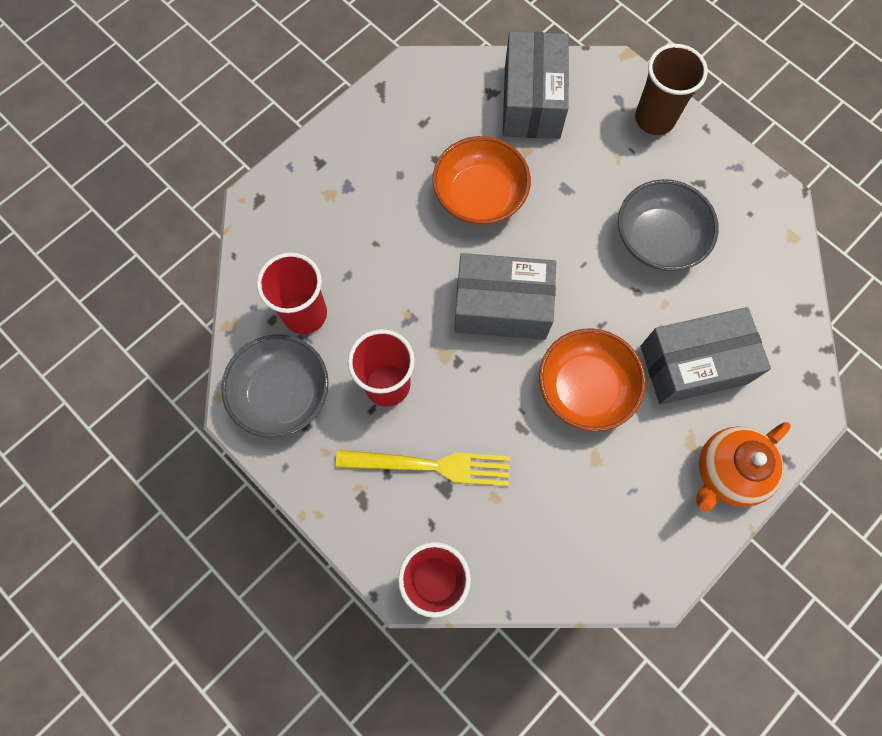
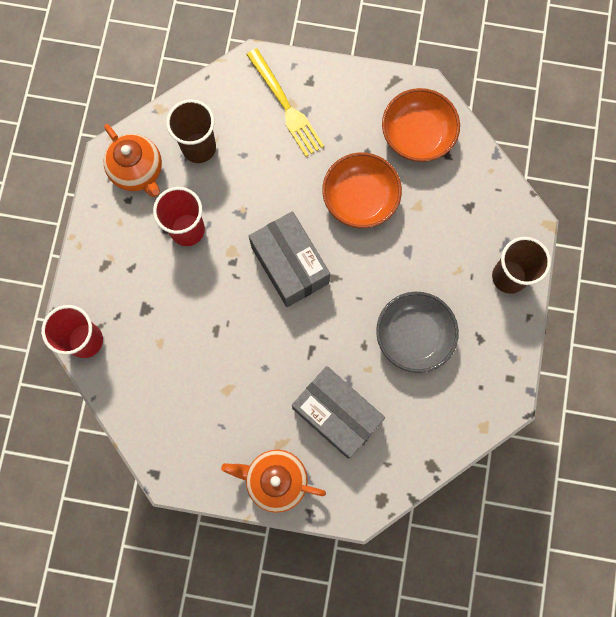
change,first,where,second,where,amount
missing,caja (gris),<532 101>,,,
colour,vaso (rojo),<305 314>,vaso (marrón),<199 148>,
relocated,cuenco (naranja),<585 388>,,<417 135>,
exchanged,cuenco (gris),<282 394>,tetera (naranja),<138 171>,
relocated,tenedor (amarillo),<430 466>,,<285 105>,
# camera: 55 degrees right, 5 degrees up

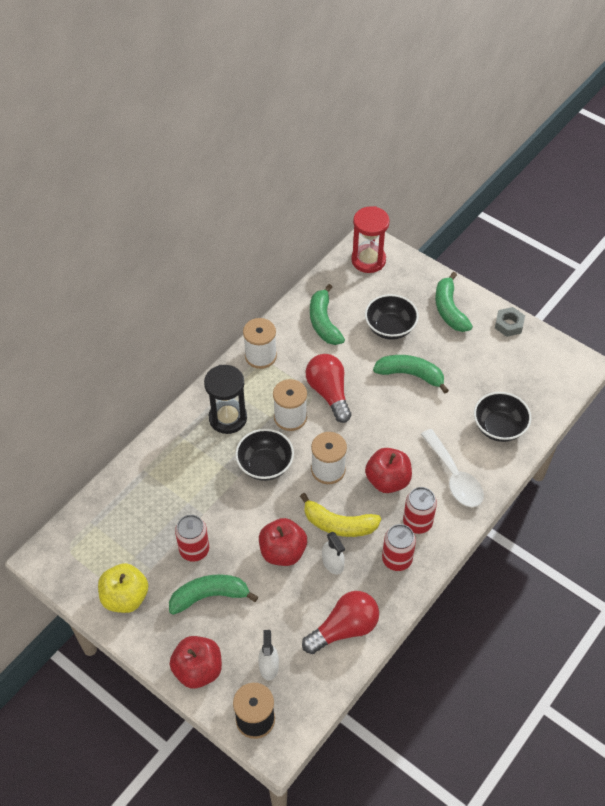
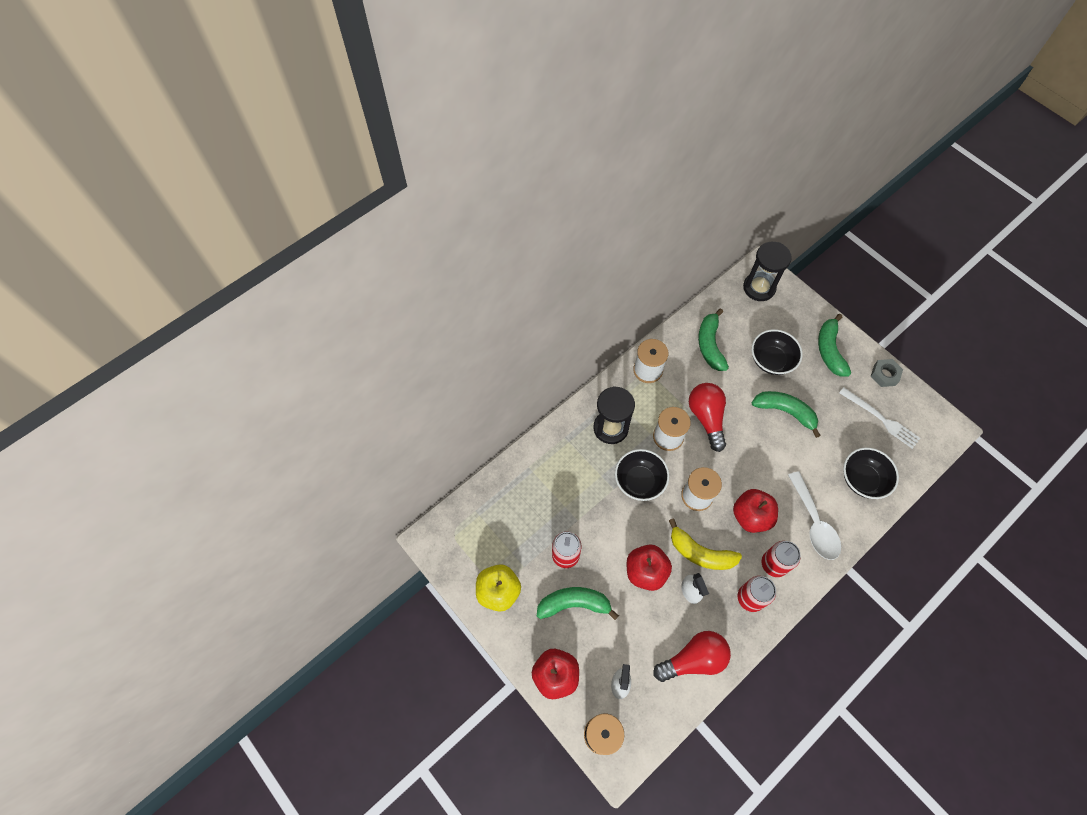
change,first,where,second,where,amount
colour,reloj de arena (rojo),<368 260>,reloj de arena (negro),<759 288>,
appeared,,,tenedor (blanco),<881 419>,
# camera: 10 degrees right, 10 degrees up

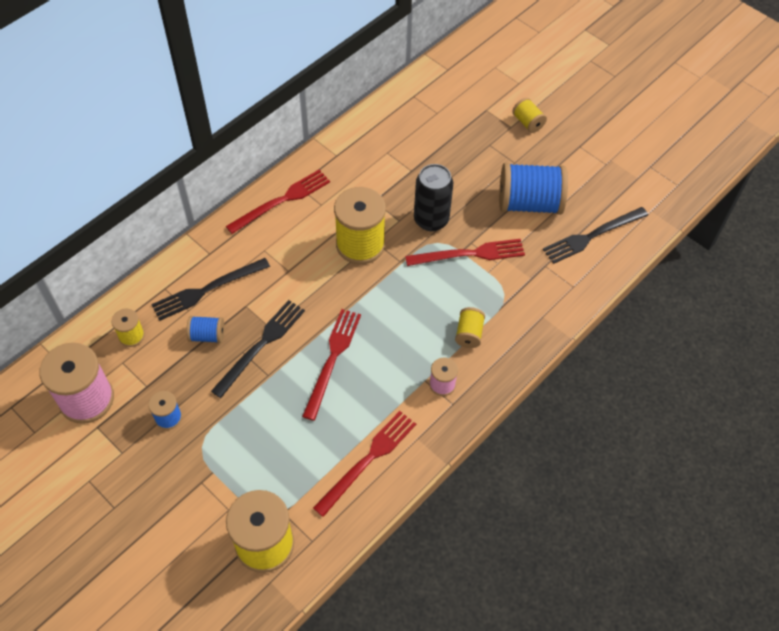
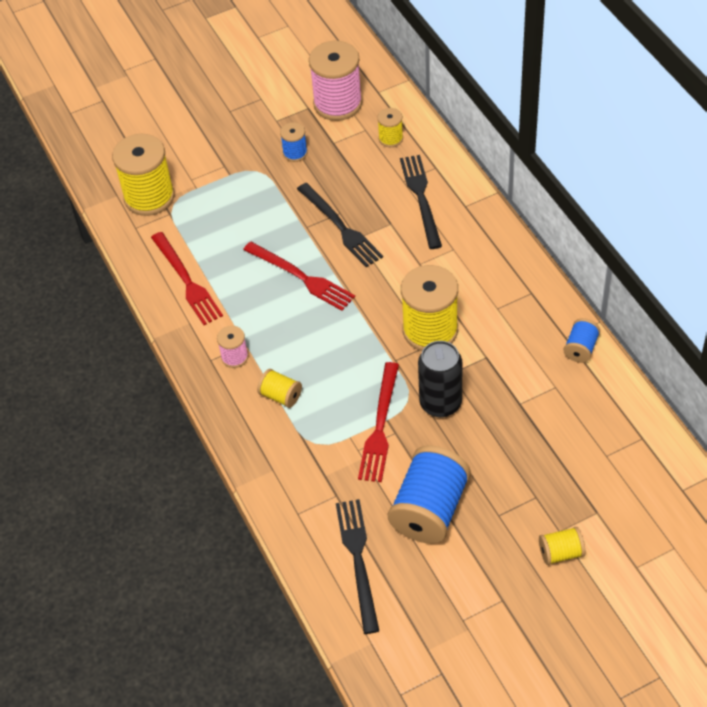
change,first,where,second,where,amount
missing,tenedor (rojo),<282 200>,,,
relocated,carrete (azul),<207 335>,,<580 348>,
# camera: 115 degrees right, 5 degrees down

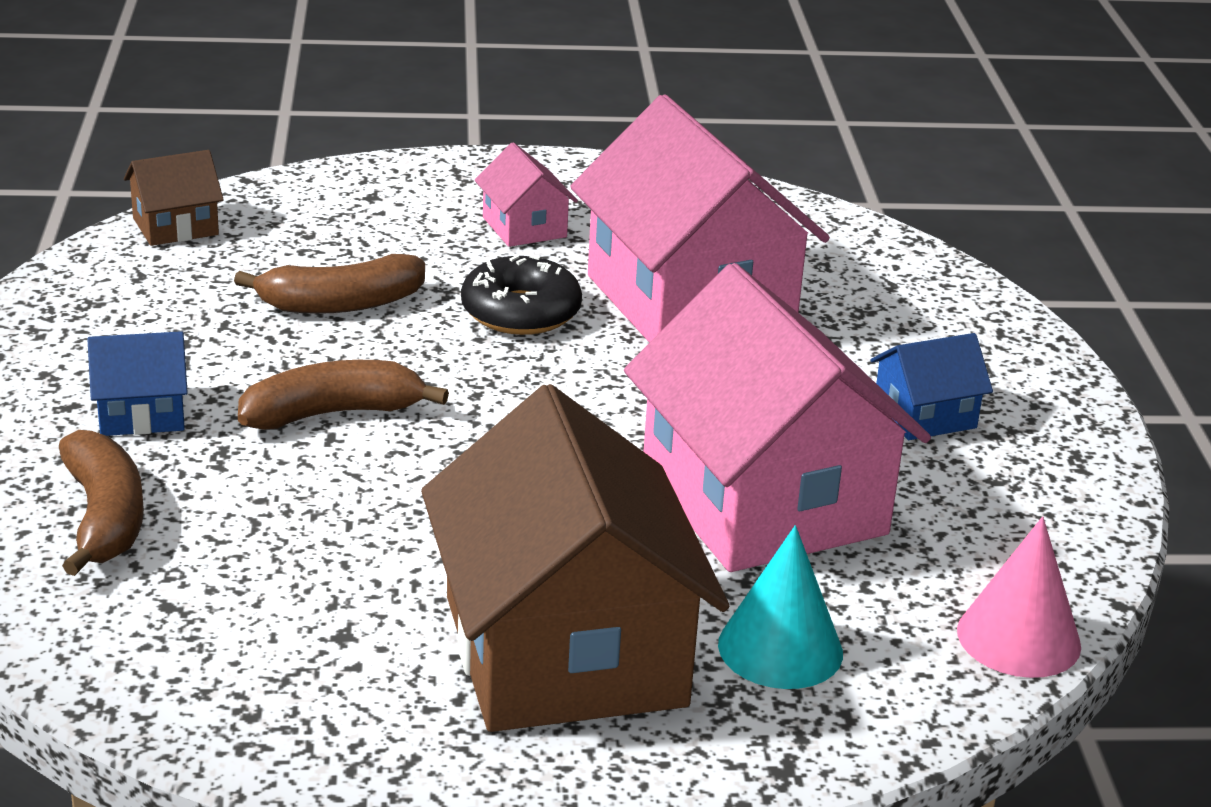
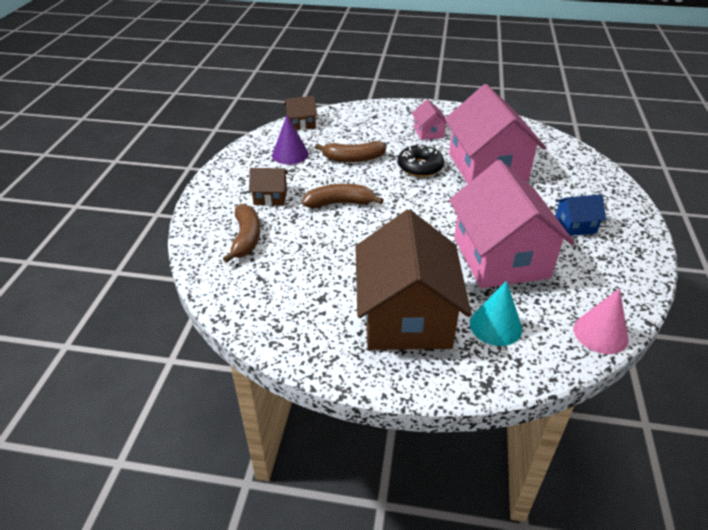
change,first,where,second,where,amount
colour,casa (azul),<141 413>,casa (marrón),<270 197>,
appeared,,,cono (morado),<290 154>,
# camera: 15 degrees right, 10 degrees up

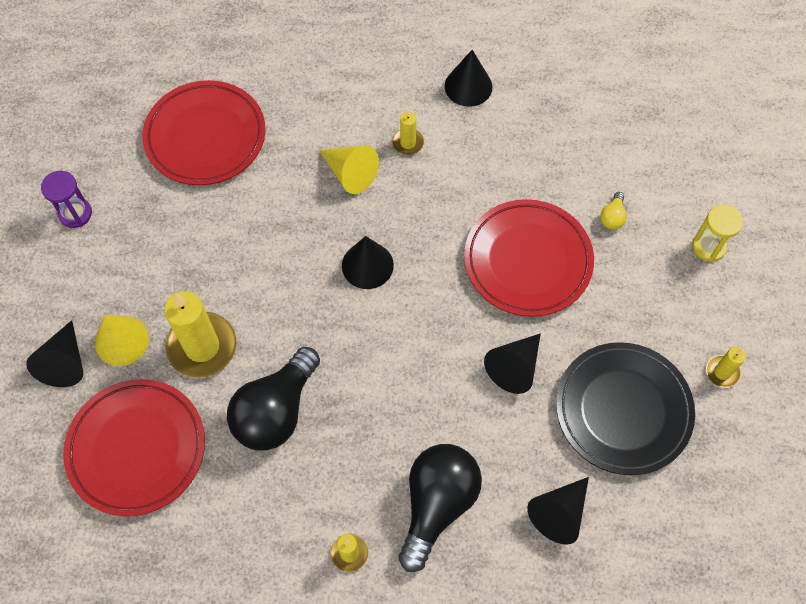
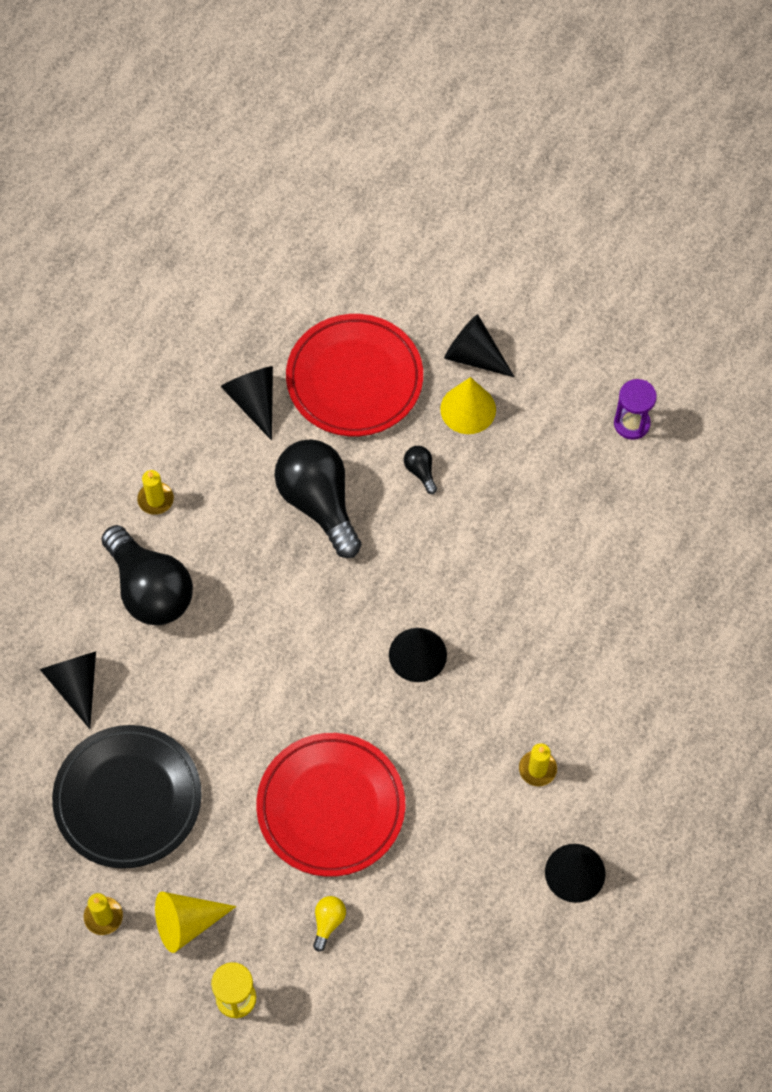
change,first,where,second,where,amount
missing,plato (rojo),<205 137>,,,
relocated,cono (amarillo),<350 173>,,<187 923>,
spun,bombilla (amarillo),<612 217>,,<328 922>,60 degrees clockwise
exchanged,vela (amarillo),<202 346>,bombilla (negro),<420 471>,
relocated,cono (negro),<514 367>,,<254 401>,
# camera: 120 degrees right, 0 degrees up

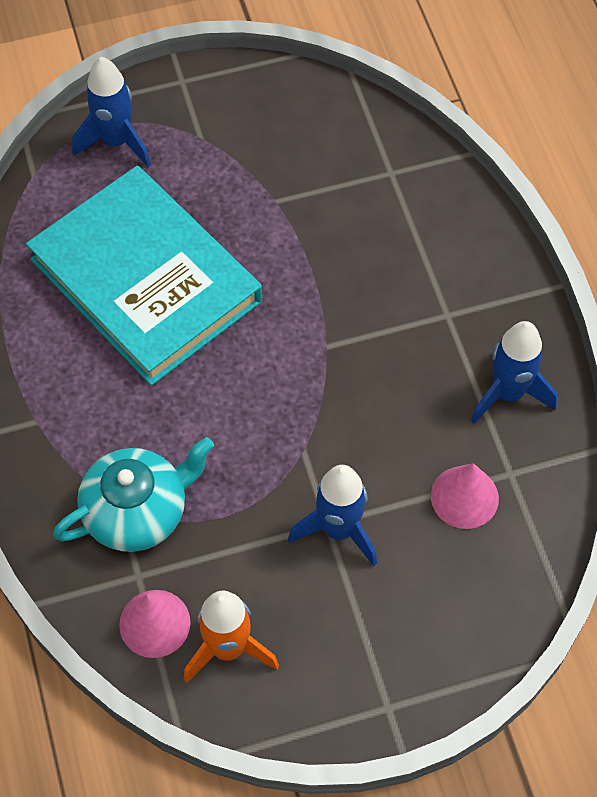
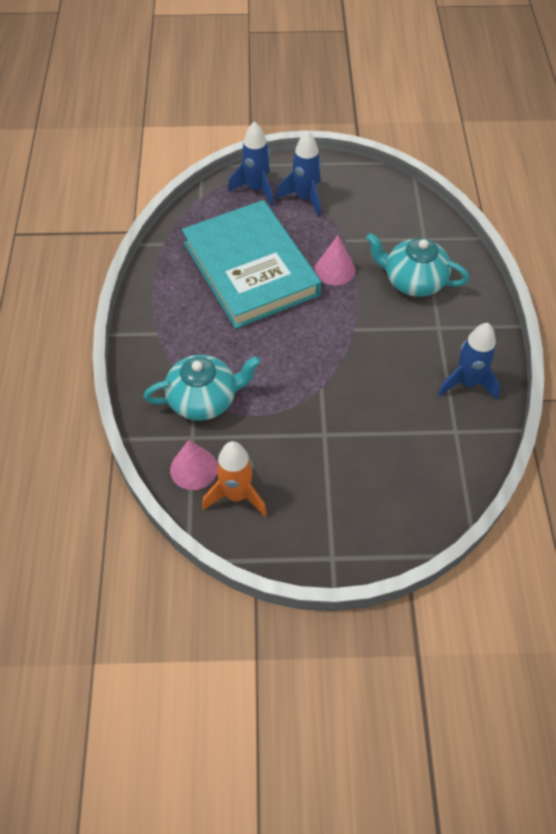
change,first,where,second,where,amount
relocated,cono (rosa),<464 497>,,<335 269>,
relocated,cohete (azul),<338 529>,,<305 198>,
appeared,,,tetera (turquesa),<413 281>,
# camera: 15 degrees right, 5 degrees down

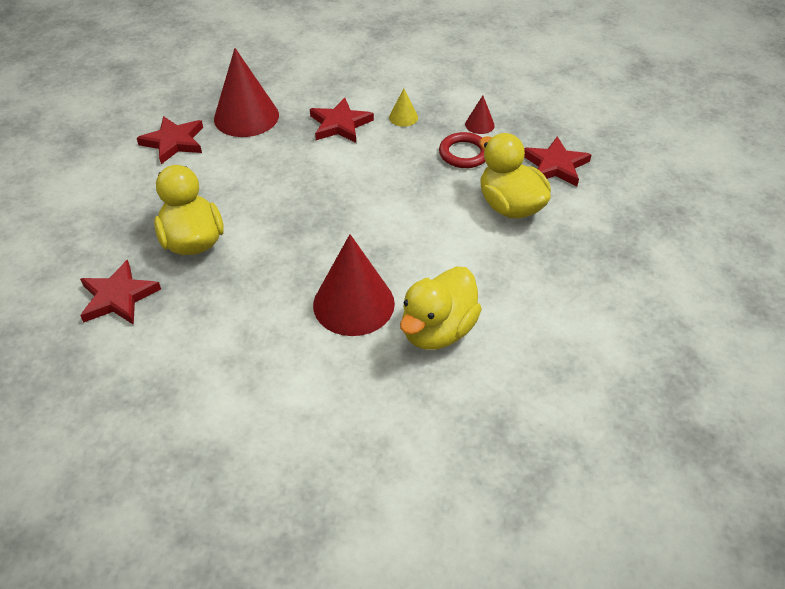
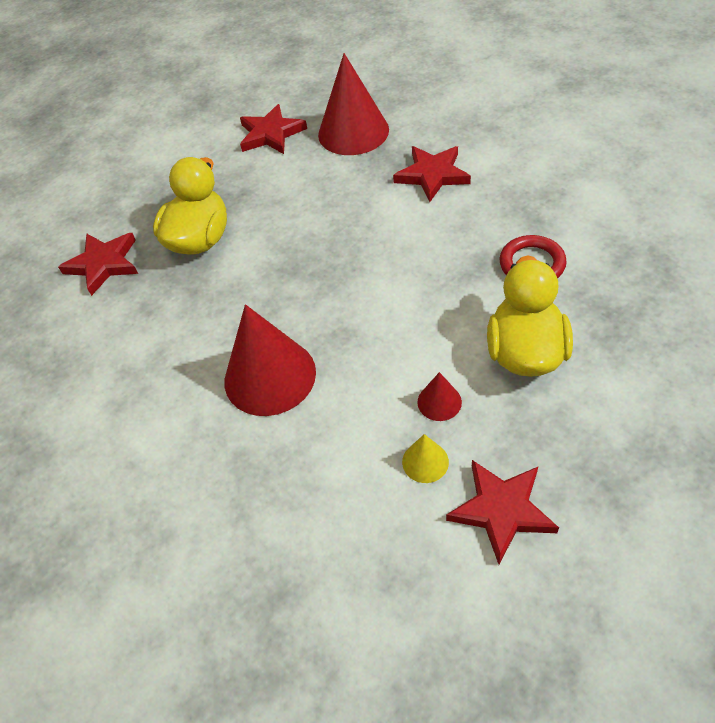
change,first,where,second,where,amount
relocated,cono (amarillo),<403 117>,,<425 462>,
relocated,cono (rojo),<479 124>,,<439 402>,
relocated,estrella (rojo),<555 165>,,<501 510>,
missing,pato (amarillo),<437 330>,,,
# camera: 45 degrees right, 5 degrees up

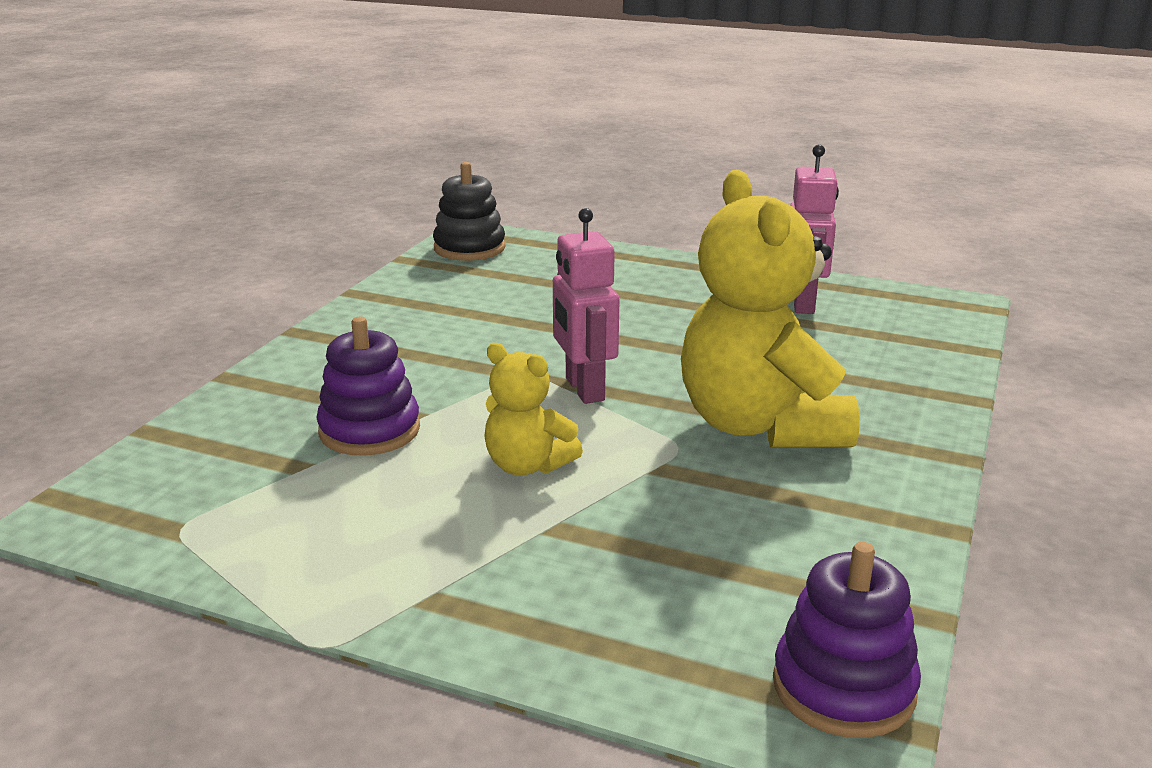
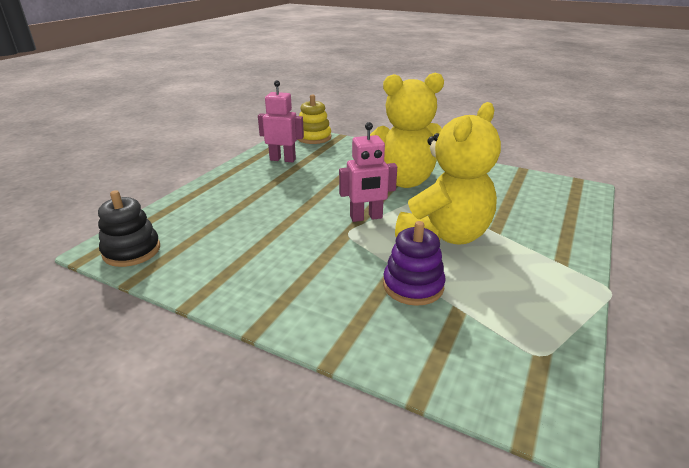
change,first,where,second,where,amount
size,osito (amarillo),<527 465>,,<444 235>,x1.98
missing,juguete apilable (morado),<843 687>,,,
appeared,,,juguete apilable (amarillo),<314 137>,
# camera: 85 degrees left, 5 degrees up

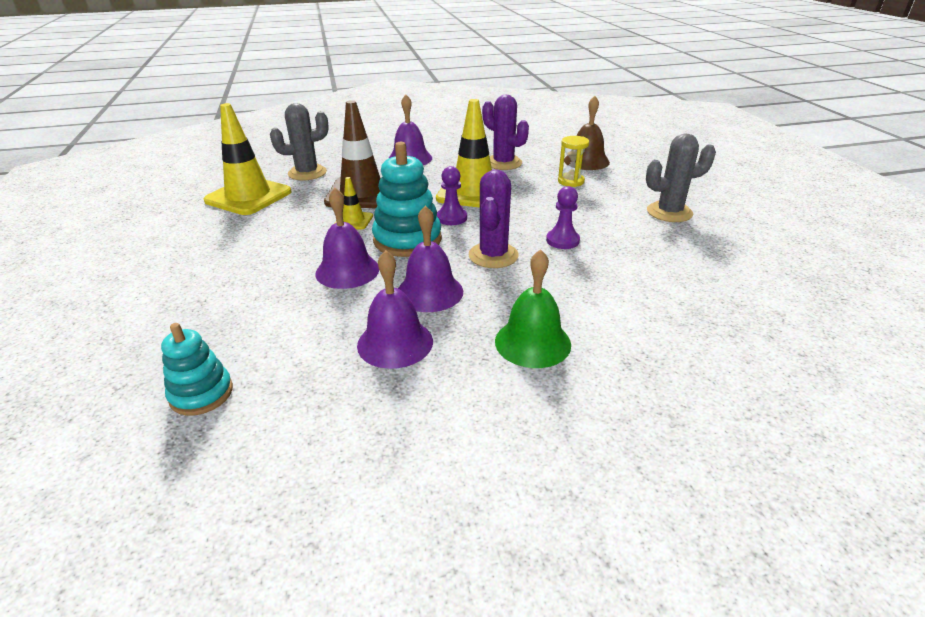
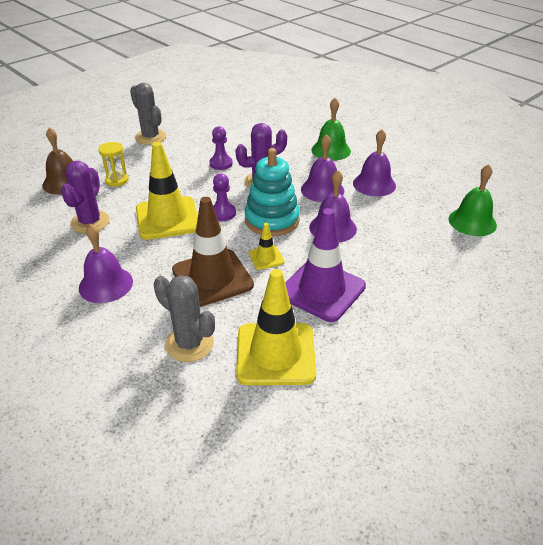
change,first,where,second,where,amount
exchanged,juguete apilable (turquesa),<201 394>,campana (verde),<472 222>,
appeared,,,cono de tráfico (morado),<322 290>,
# camera: 120 degrees left, 5 degrees up

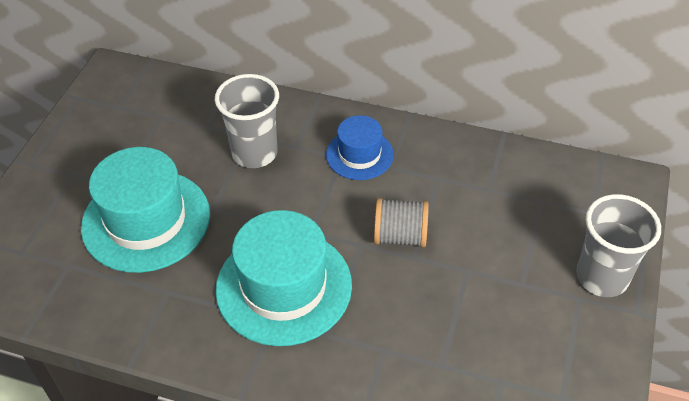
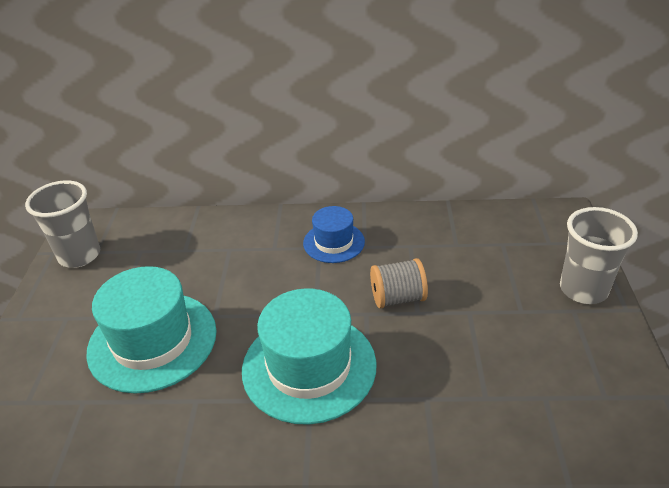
change,first,where,second,where,amount
relocated,vaso (gris),<254 153>,,<79 255>,
# camera: 15 degrees left, 10 degrees down

